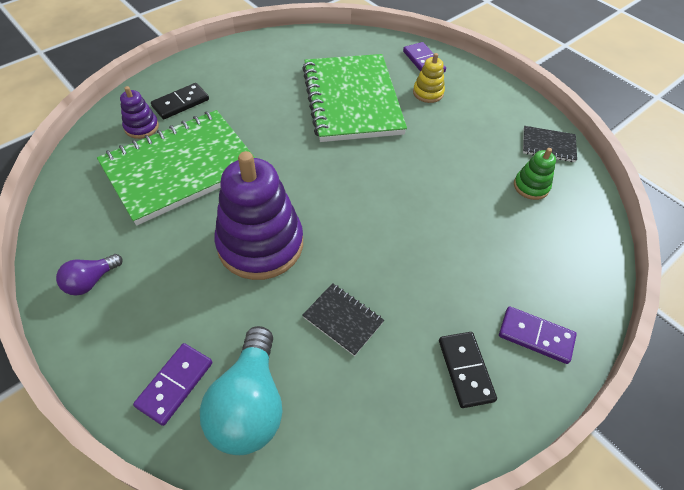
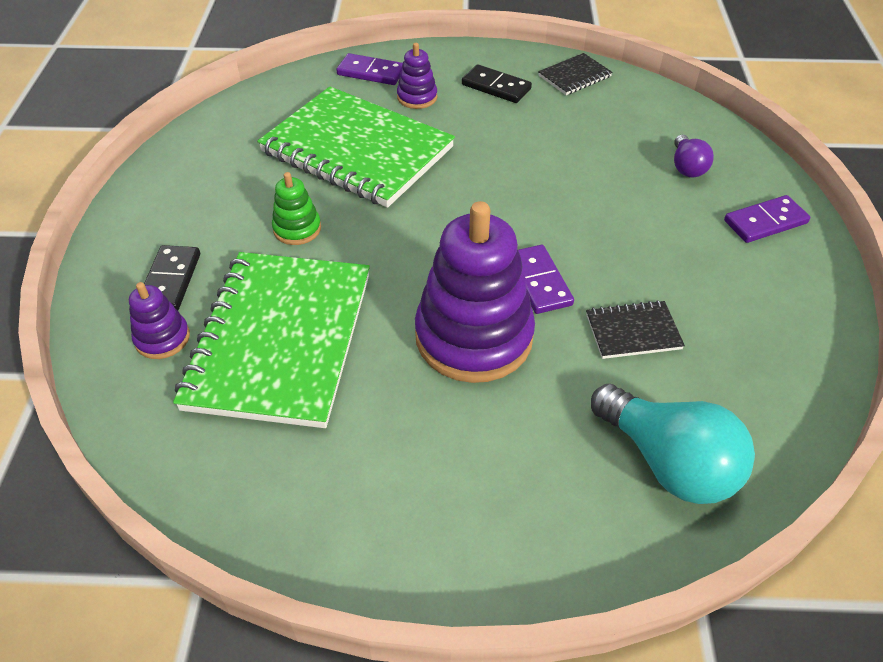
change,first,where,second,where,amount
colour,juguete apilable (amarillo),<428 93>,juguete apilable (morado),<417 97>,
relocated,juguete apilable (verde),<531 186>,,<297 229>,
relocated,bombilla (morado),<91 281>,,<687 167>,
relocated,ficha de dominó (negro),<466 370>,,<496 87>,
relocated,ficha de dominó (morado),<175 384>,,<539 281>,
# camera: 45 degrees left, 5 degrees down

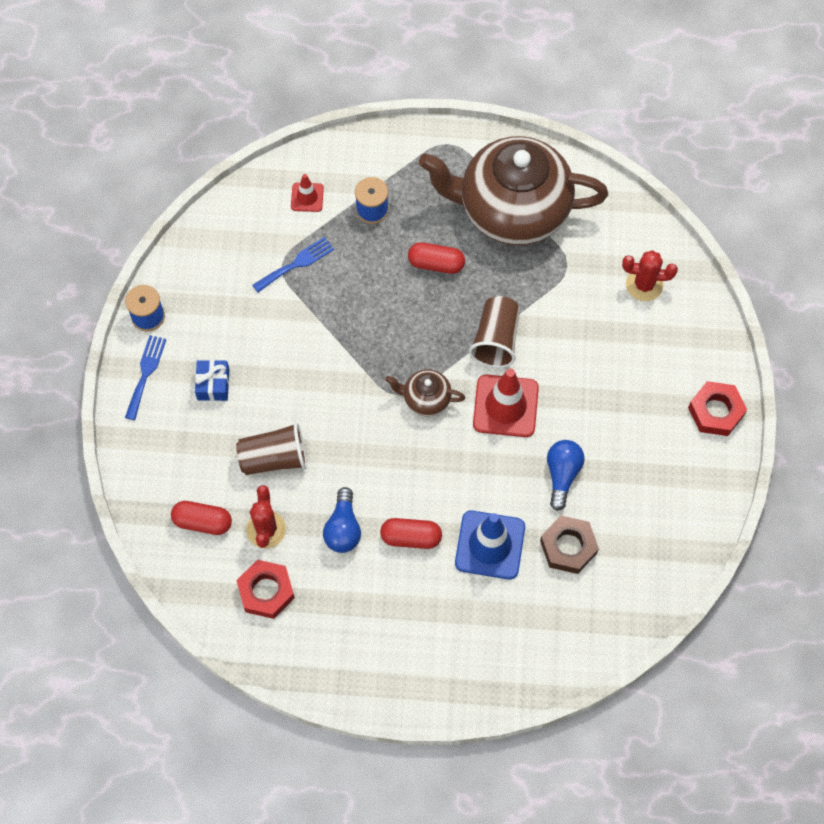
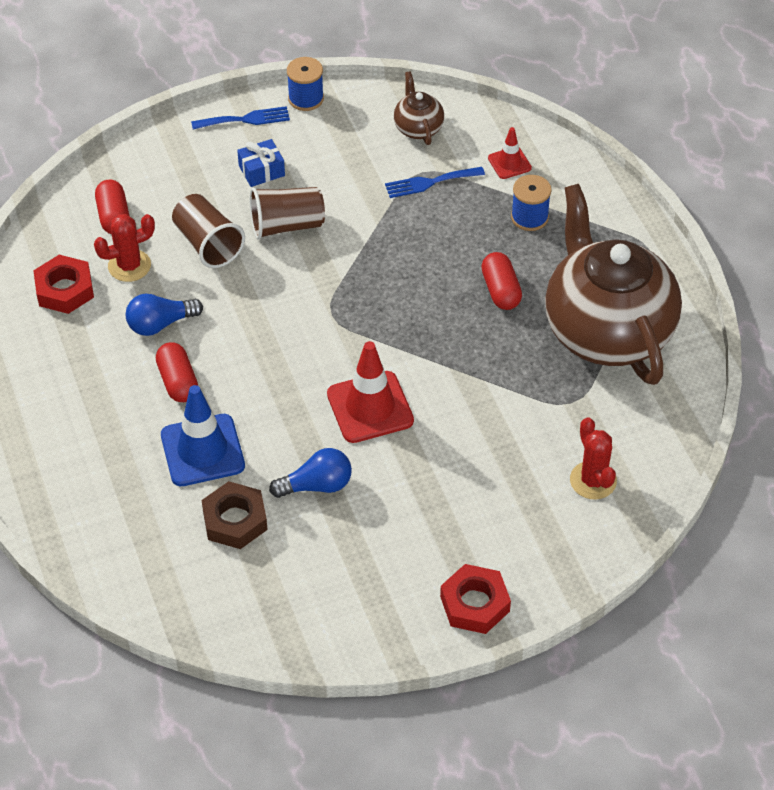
change,first,where,second,where,amount
spun,tenedor (azul),<296 264>,,<430 182>,135 degrees clockwise
relocated,vaso (marrón),<496 340>,,<286 225>,
relocated,tetera (marrón),<425 399>,,<418 128>,
# camera: 65 degrees right, 15 degrees down

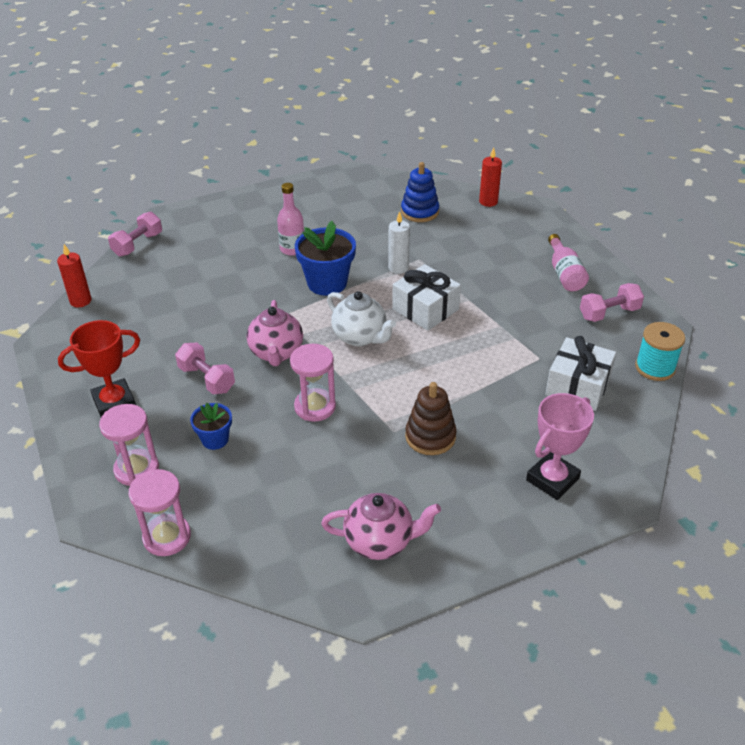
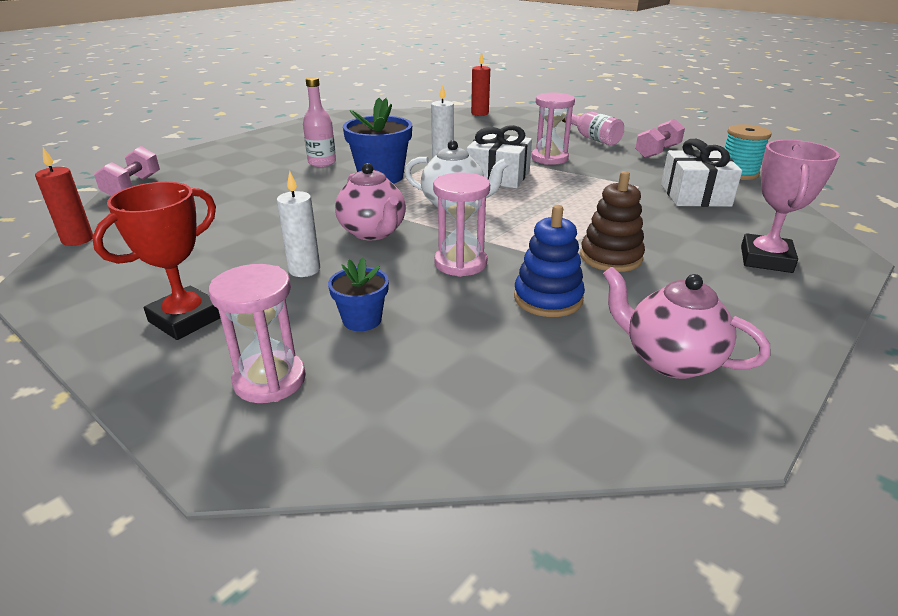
change,first,where,second,where,amount
relocated,juguete apilable (azul),<420 212>,,<548 298>,
exchanged,mancuerna (rosa),<207 379>,vela (blanco),<304 270>,
relocated,reloj de arena (rosa),<167 537>,,<549 158>,
spun,tetera (rosa),<380 542>,,<670 360>,120 degrees counterclockwise
# camera: 25 degrees left, 10 degrees down

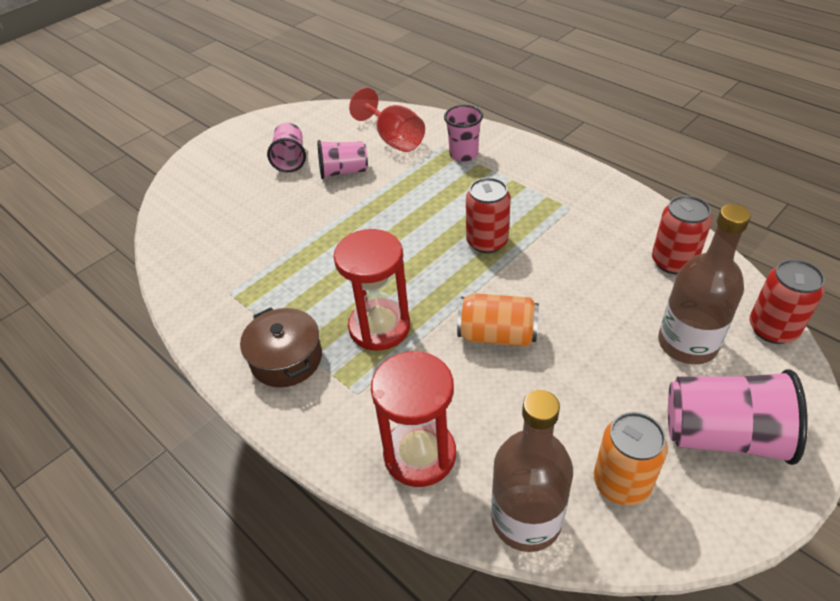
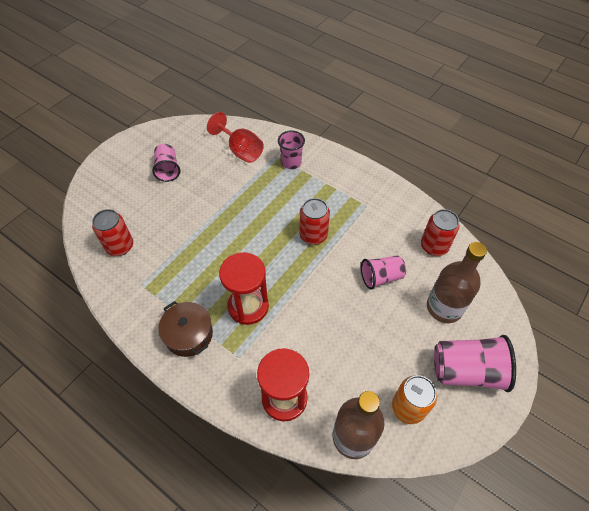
change,first,where,second,where,amount
relocated,vaso (rosa),<343 172>,,<381 277>,
relocated,lata (rojo),<772 329>,,<120 246>,
missing,lata (naranja),<497 335>,,,
# camera: 10 degrees left, 10 degrees up

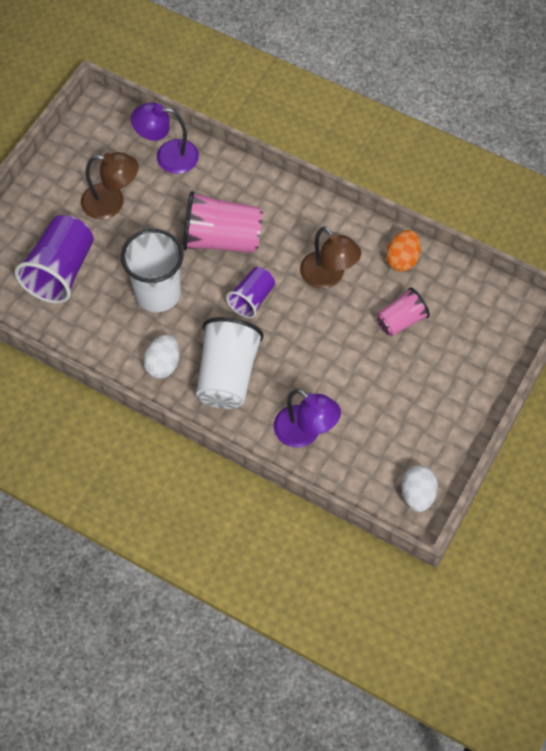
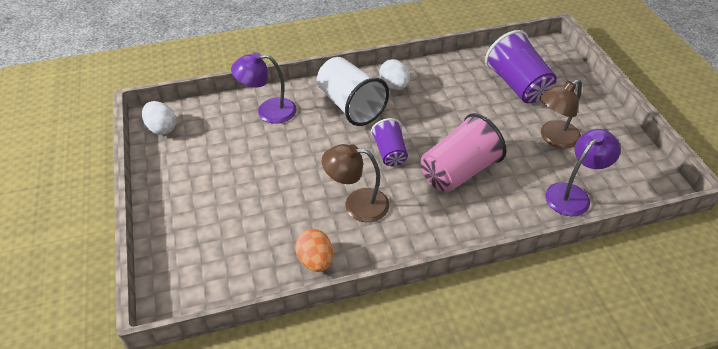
change,first,where,second,where,amount
missing,vaso (blanco),<157 293>,,,
missing,vaso (rosa),<401 320>,,,
# camera: 135 degrees right, 15 degrees down

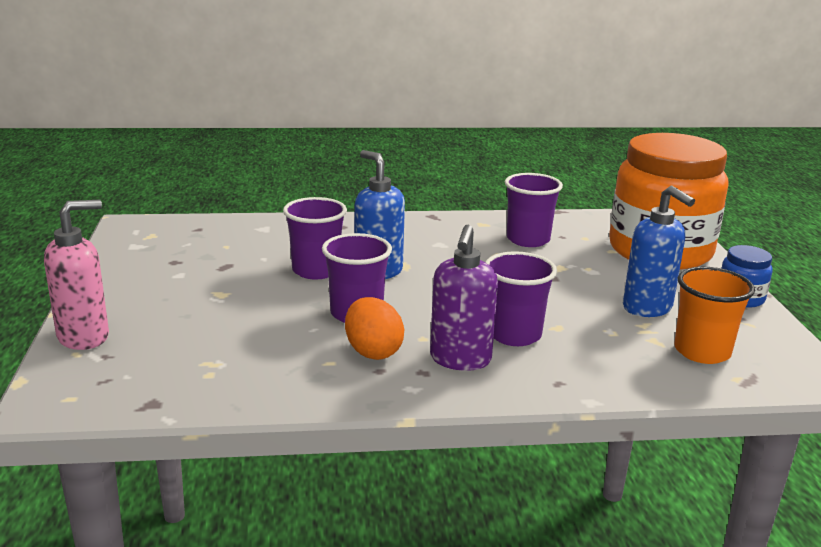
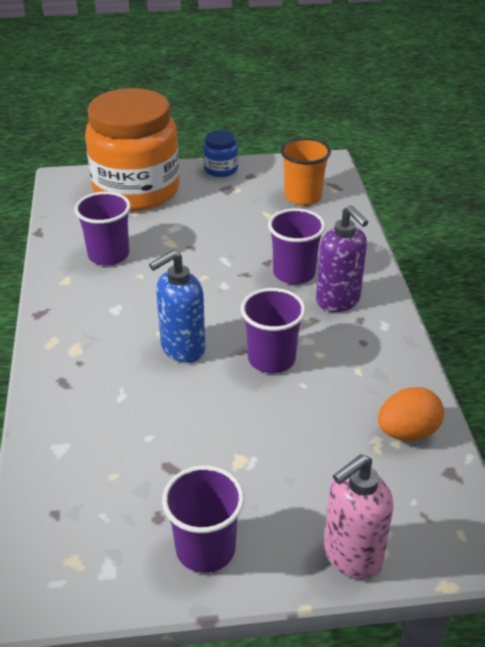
change,first,where,second,where,amount
missing,dispensador de jabón (azul),<648 308>,,,
relocated,vaso (morado),<316 270>,,<205 549>,
spun,dispensador de jabón (rosa),<84 337>,,<351 556>,90 degrees counterclockwise
spun,dispensador de jabón (morado),<460 360>,,<338 301>,45 degrees clockwise
relocated,huevo (naranja),<373 351>,,<407 432>,
# camera: 90 degrees left, 15 degrees up

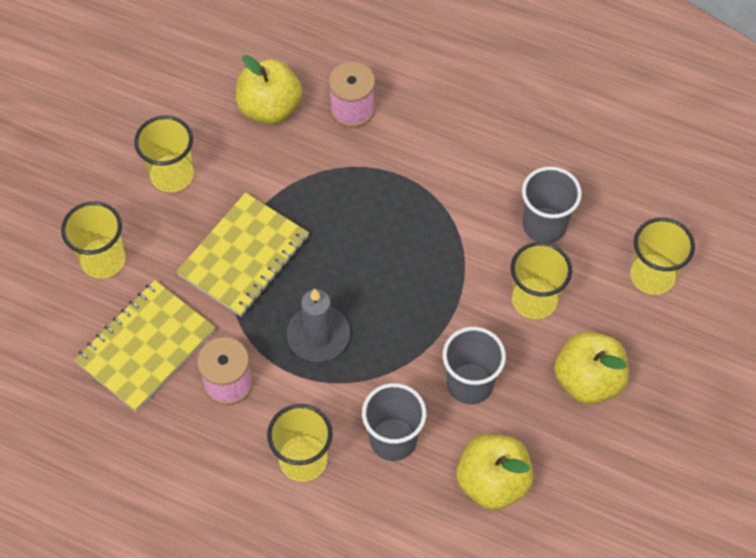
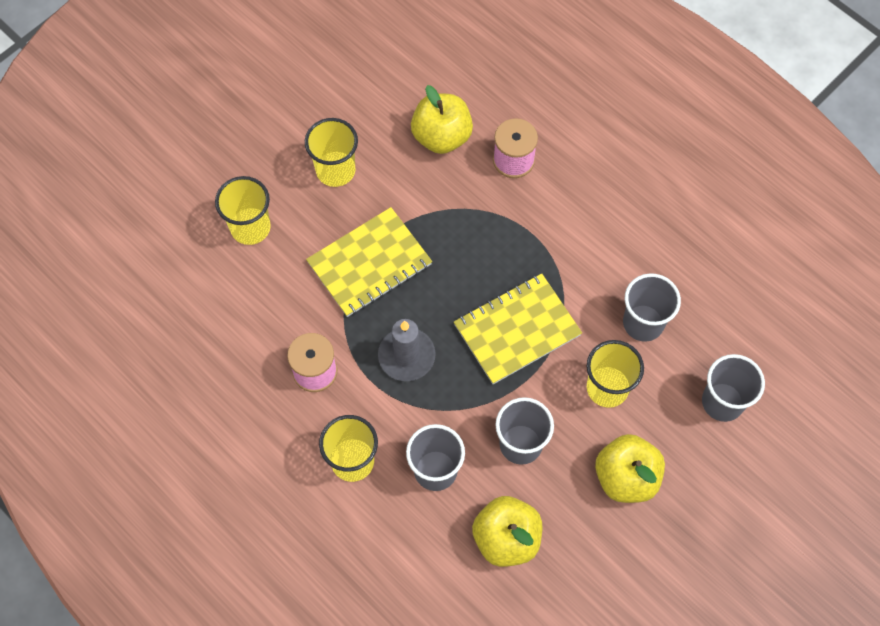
change,first,where,second,where,amount
colour,vaso (amarillo),<652 276>,vaso (gris),<722 402>,
relocated,cuaderno (amarillo),<146 347>,,<517 330>,
# camera: 20 degrees right, 5 degrees up

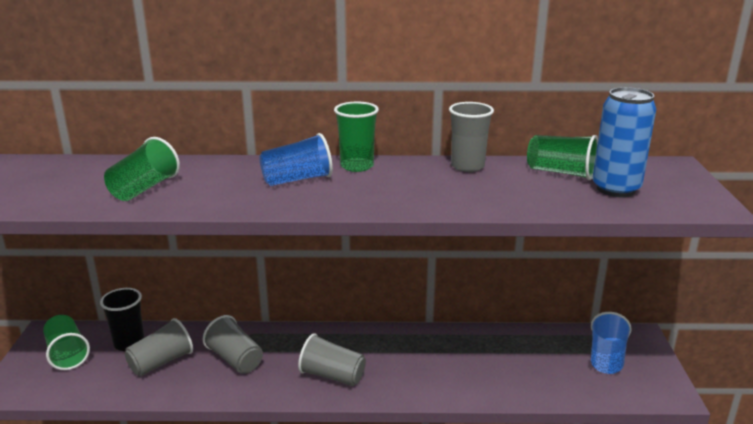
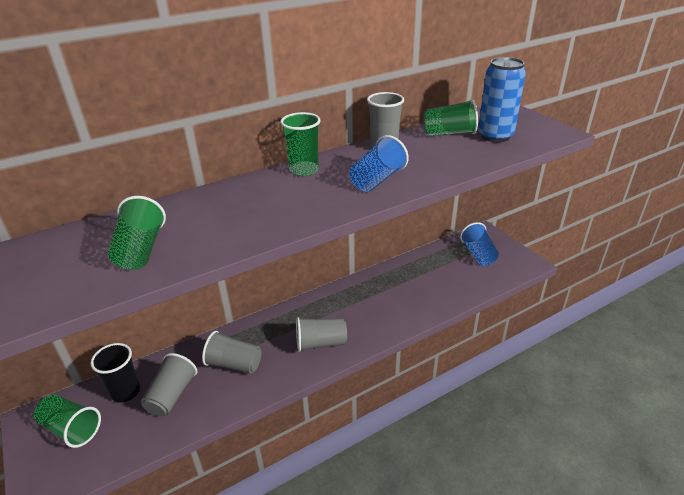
change,first,where,second,where,amount
relocated,vaso (azul),<297 179>,,<377 180>,
# camera: 30 degrees left, 10 degrees up

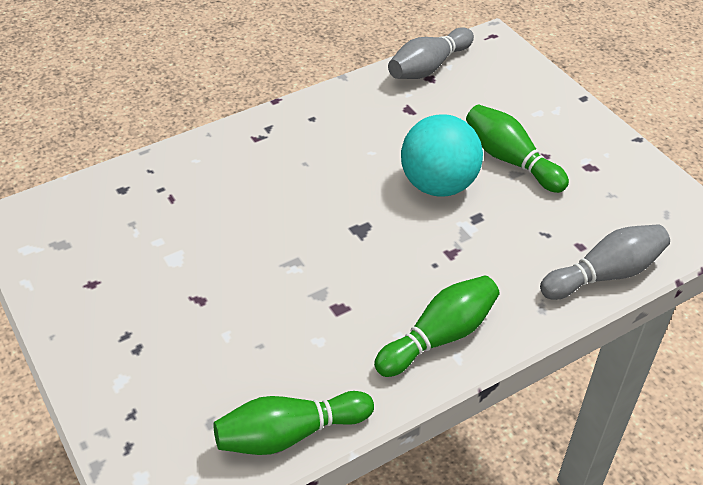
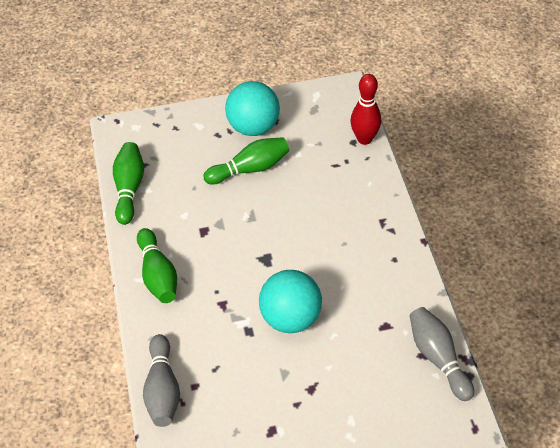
change,first,where,second,where,amount
relocated,bolo (verde),<510 160>,,<250 169>,
appeared,,,bolo (rojo),<364 139>,
appeared,,,pelota (turquesa),<253 127>,
# camera: 110 degrees right, 5 degrees up

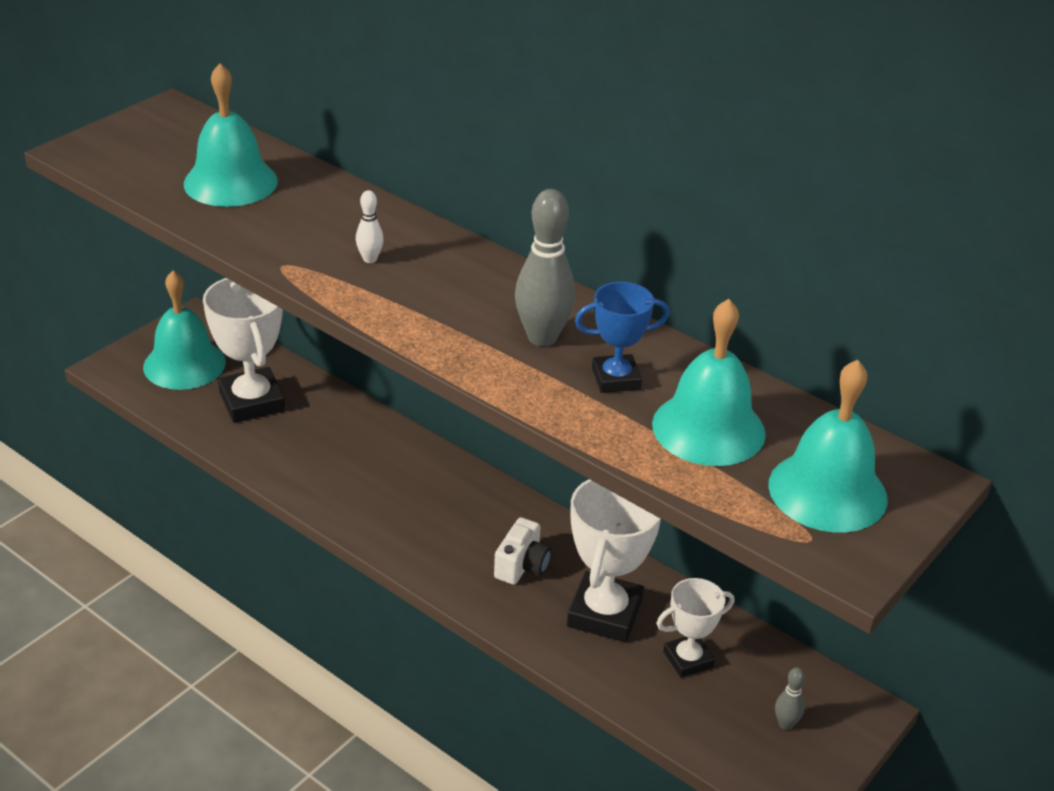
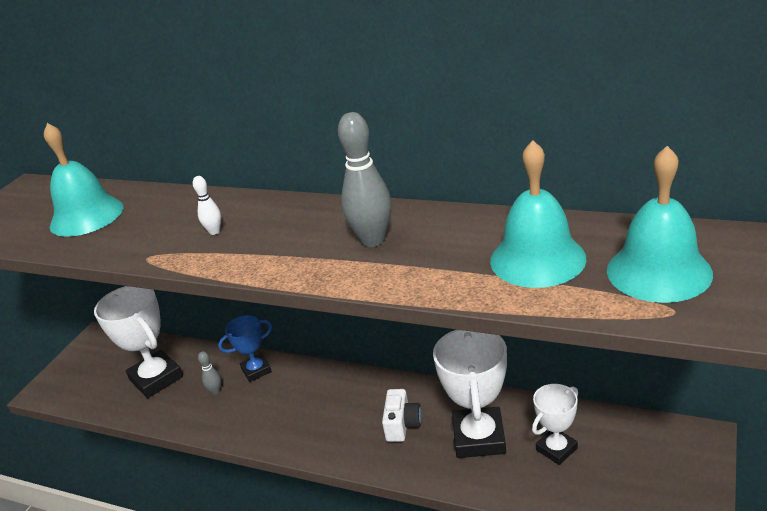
change,first,where,second,where,amount
missing,campana (turquesa),<184 364>,,,
relocated,trofeo (azul),<616 379>,,<256 370>,
relocated,bolo (gris),<785 724>,,<215 391>,
# camera: 10 degrees left, 5 degrees down

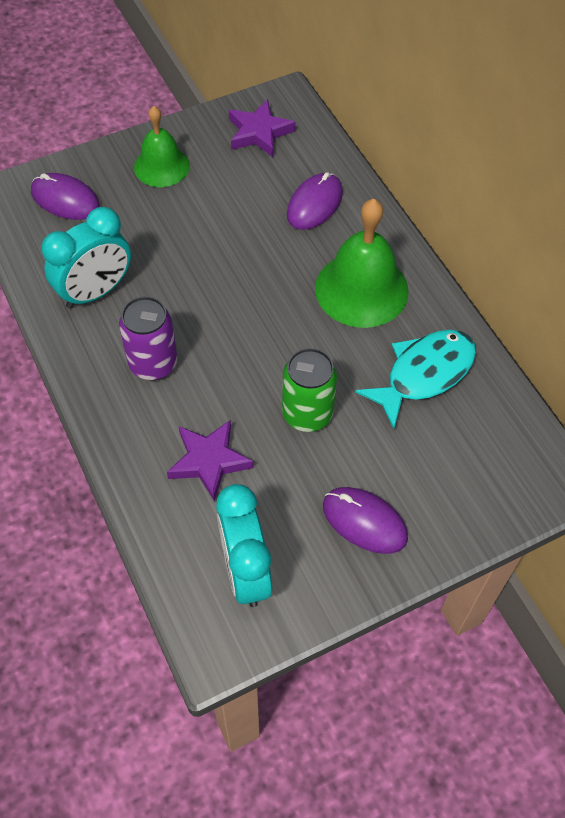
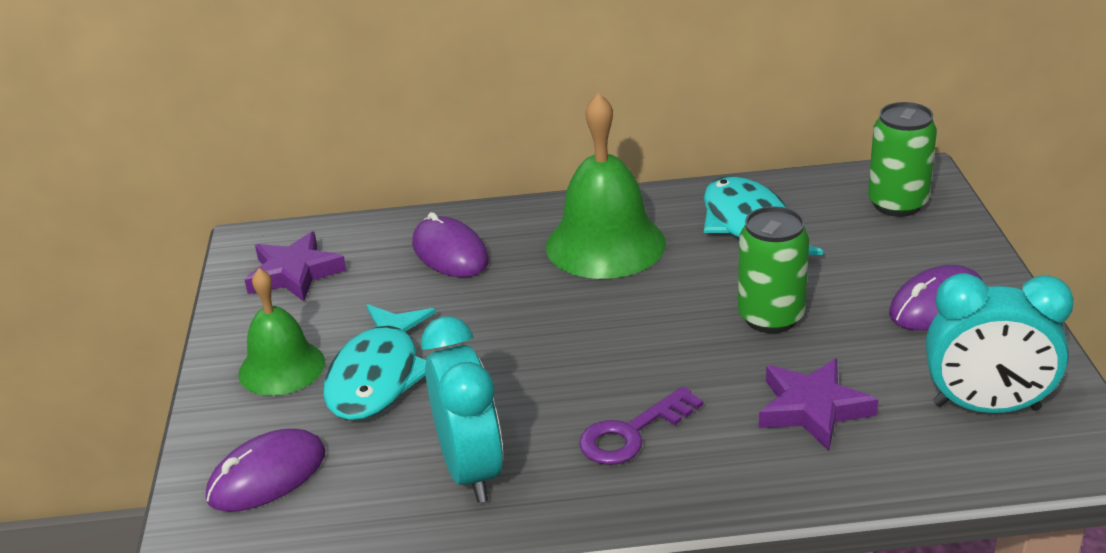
change,first,where,second,where,amount
exchanged,lata (morado),<153 364>,llave (morado),<632 433>,
appeared,,,lata (verde),<897 204>,
appeared,,,pez (turquesa),<378 376>,
# camera: 65 degrees left, 25 degrees down

